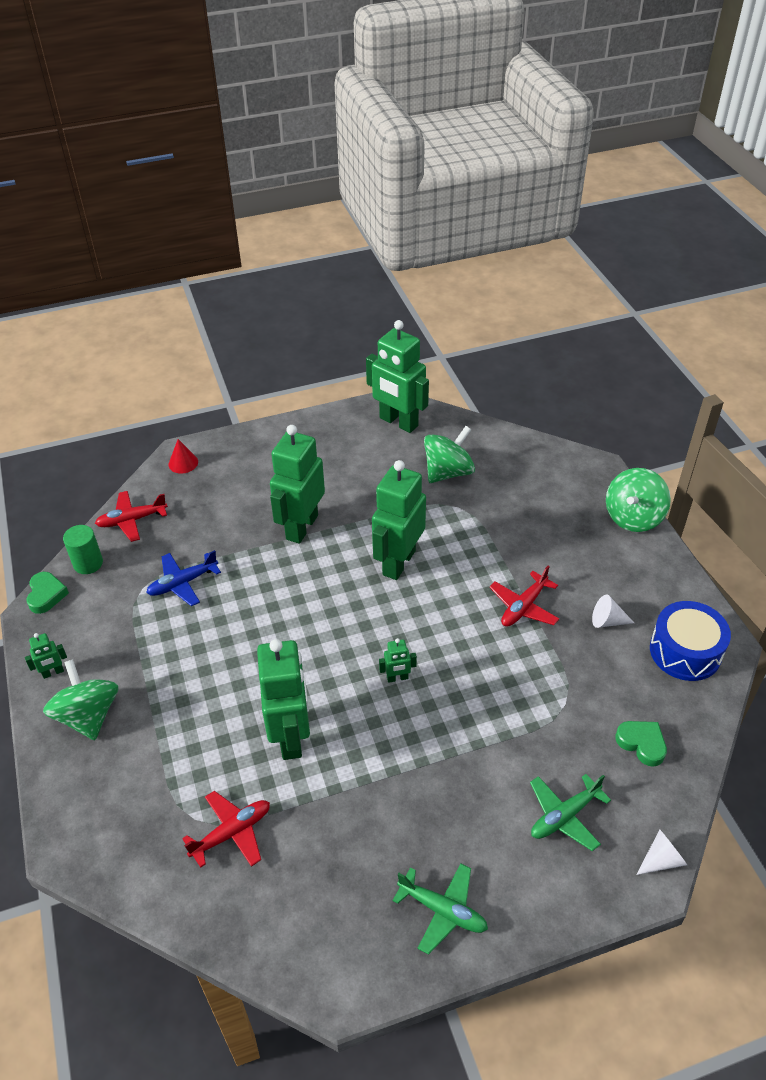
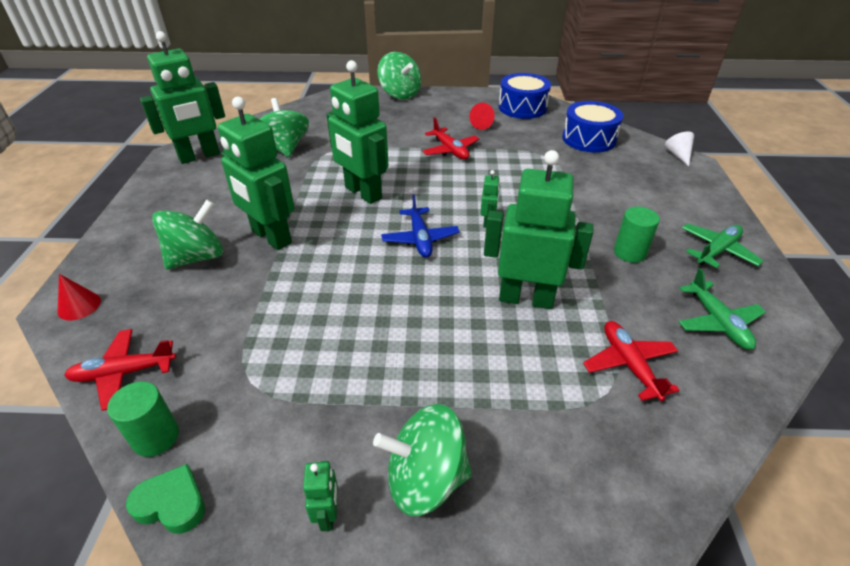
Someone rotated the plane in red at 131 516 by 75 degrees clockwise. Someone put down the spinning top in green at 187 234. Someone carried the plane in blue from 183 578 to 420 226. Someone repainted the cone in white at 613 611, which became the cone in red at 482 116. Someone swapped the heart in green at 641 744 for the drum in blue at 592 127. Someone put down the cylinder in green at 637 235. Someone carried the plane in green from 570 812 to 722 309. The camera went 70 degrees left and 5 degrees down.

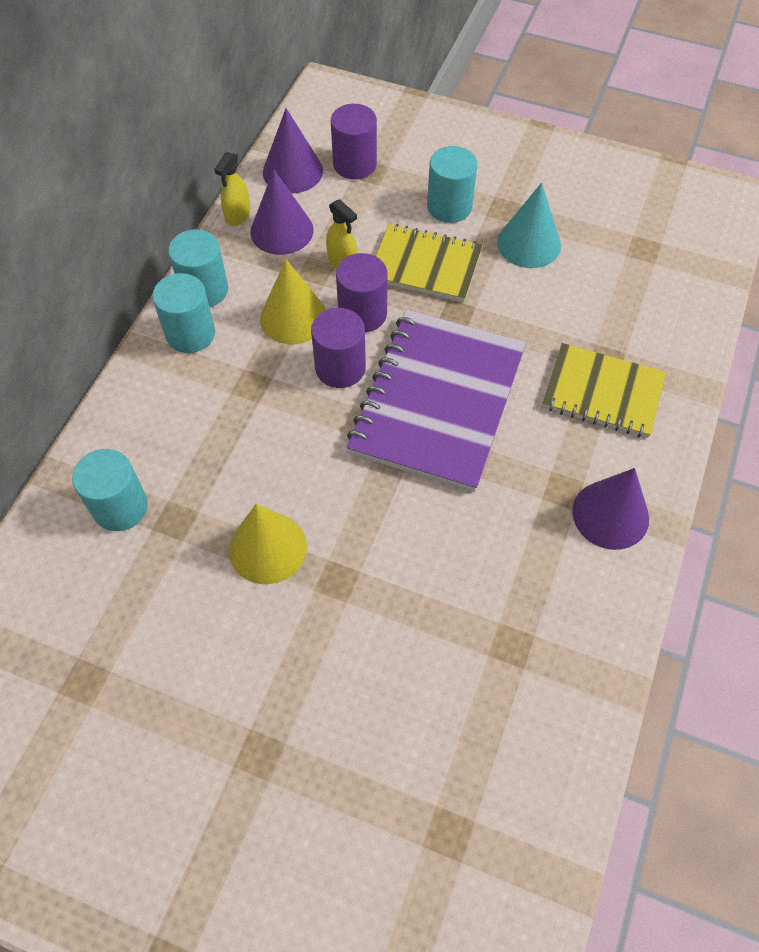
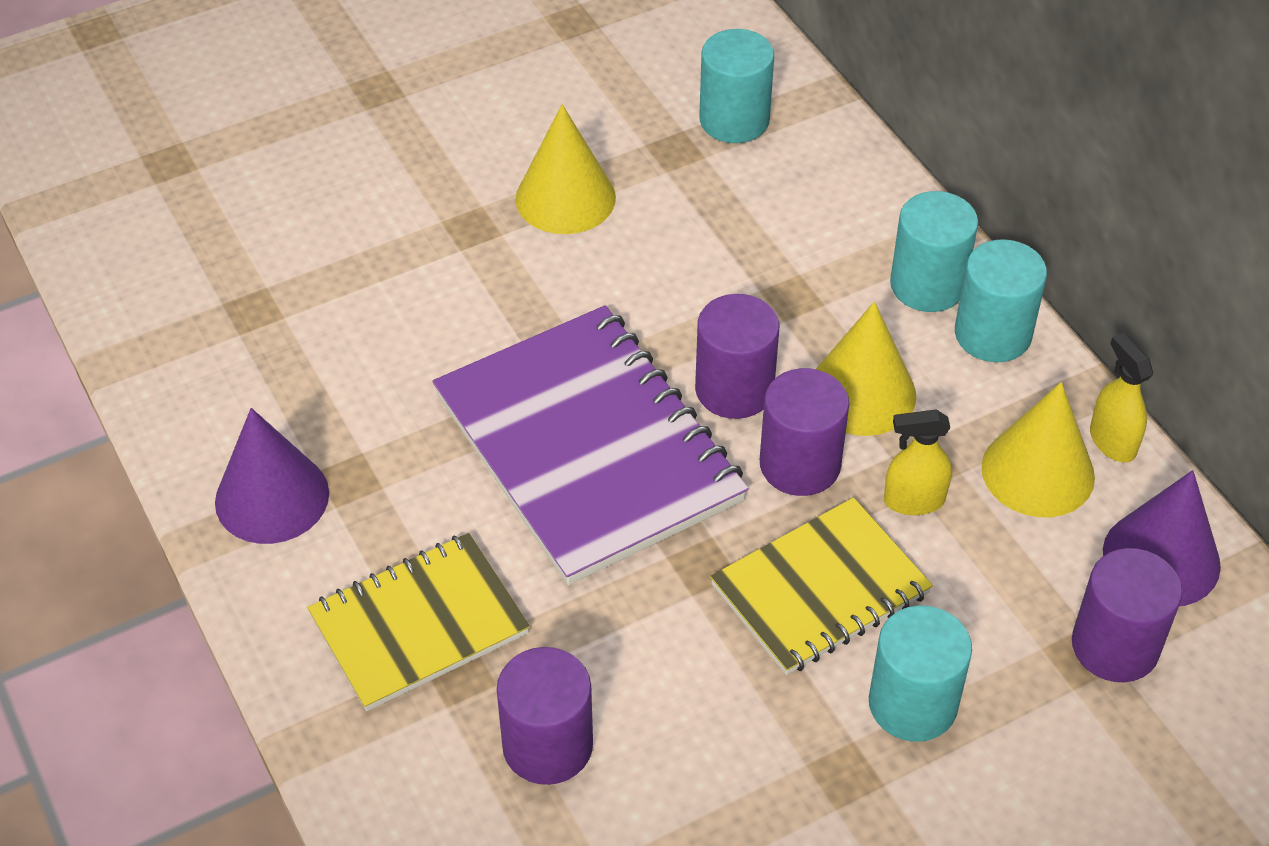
Someone put down the cylinder in purple at 545 716. Someone repainted the cone in purple at 282 212, which became the cone in yellow at 1038 449. Someone took away the cone in turquoise at 529 225. The camera went 130 degrees right and 10 degrees down.

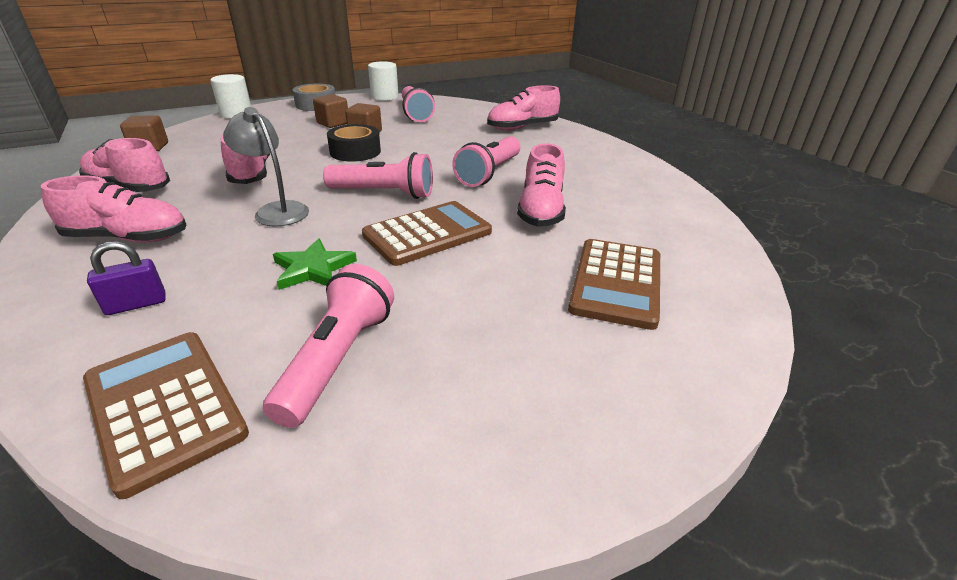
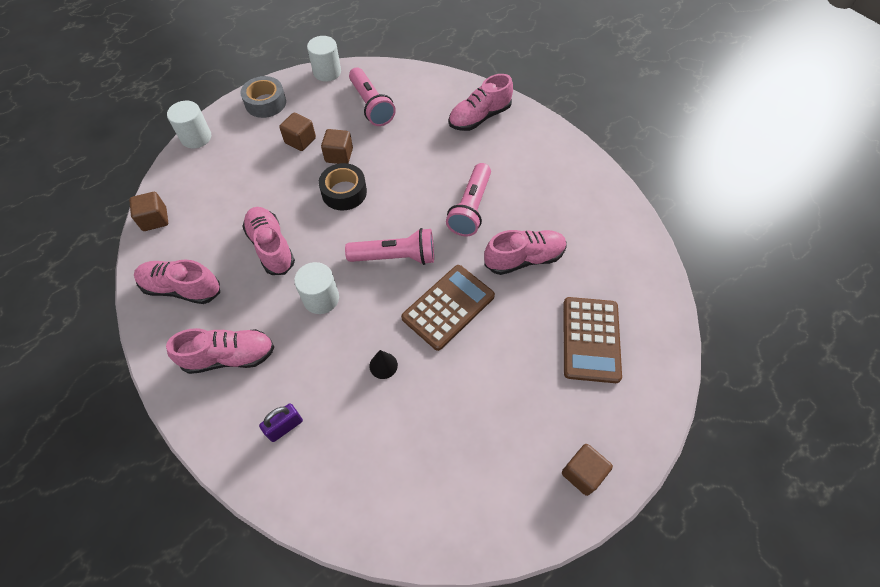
Someone swapped the lamp in grey at 266 167 for the cylinder in white at 316 288. Someone swapped the star in green at 315 264 for the cone in black at 384 364. Someone rotated the shoe in pink at 541 185 by 105 degrees counterclockwise. Someone put down the cube in brown at 587 470. Someone took away the calculator in brown at 166 415. Someone took away the flashlight in pink at 328 346. The camera went 10 degrees left and 25 degrees up.

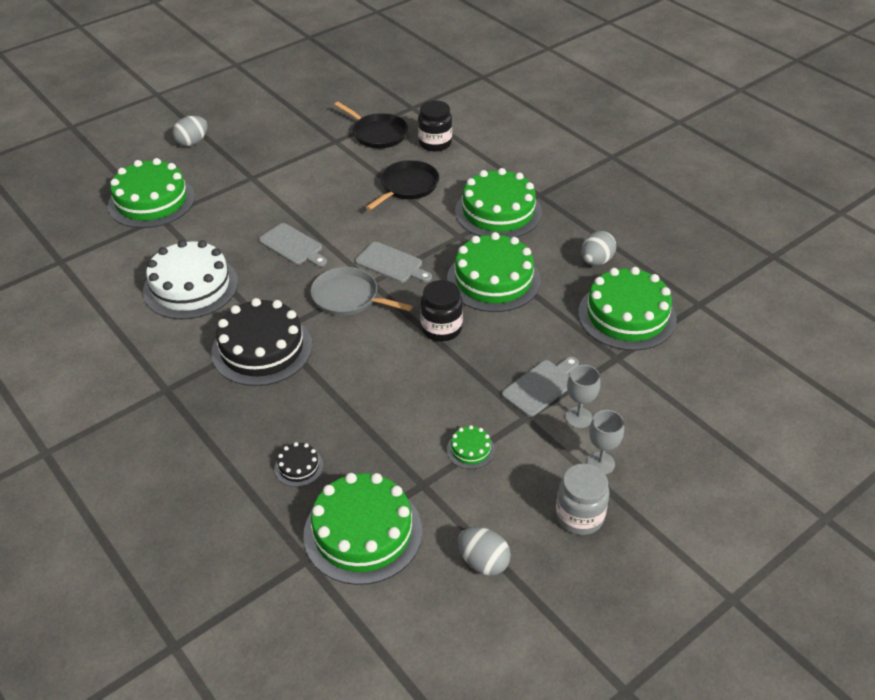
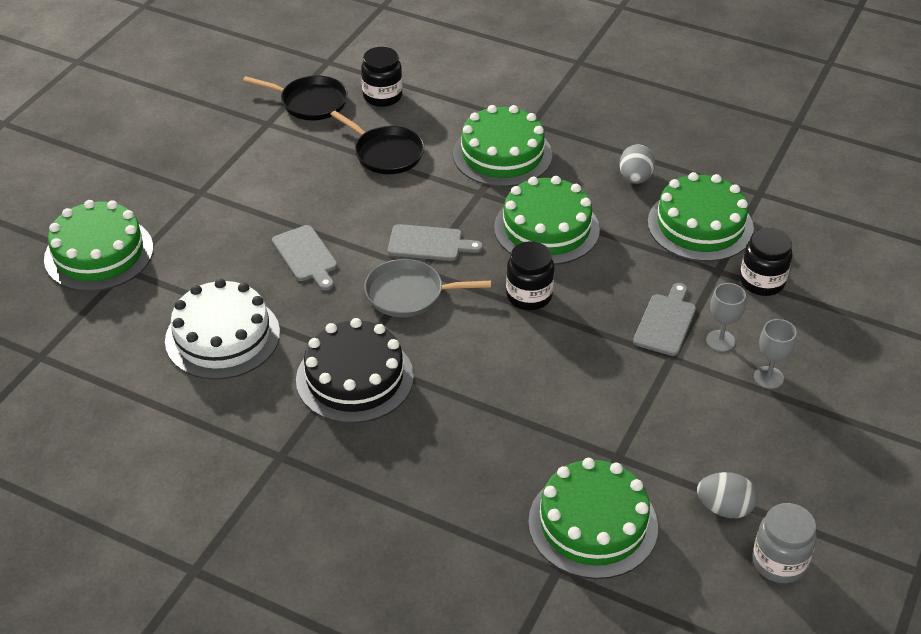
Someone rotated the cutting board in grey at 293 245 by 45 degrees clockwise. Someone rotated the pan in black at 402 185 by 120 degrees clockwise. Someone put down the jar in black at 766 262. Someone carried the jar in grey from 583 499 to 784 543. Someone took away the egg in grey at 190 131. Someone took away the cake in black at 299 464. Someone took away the cake in green at 471 447. The camera went 25 degrees left and 0 degrees up.

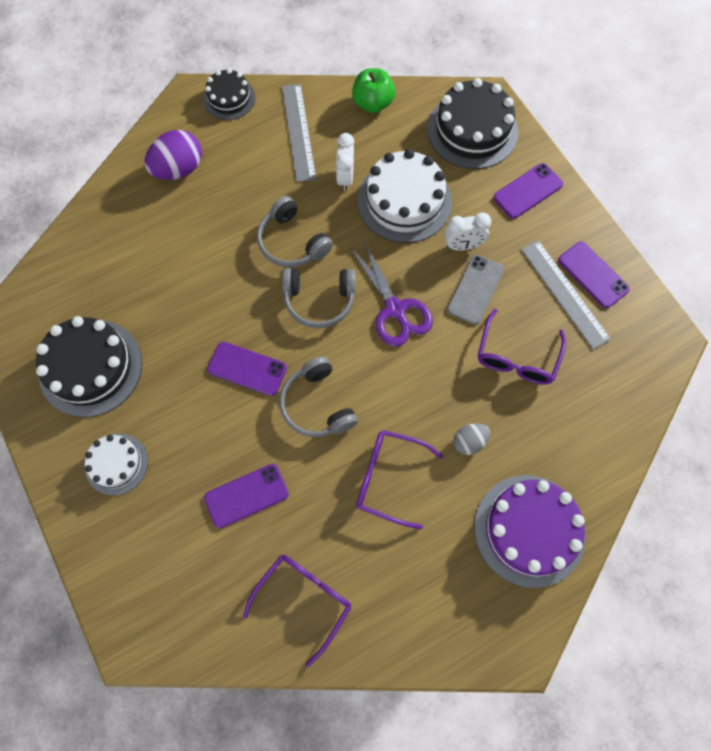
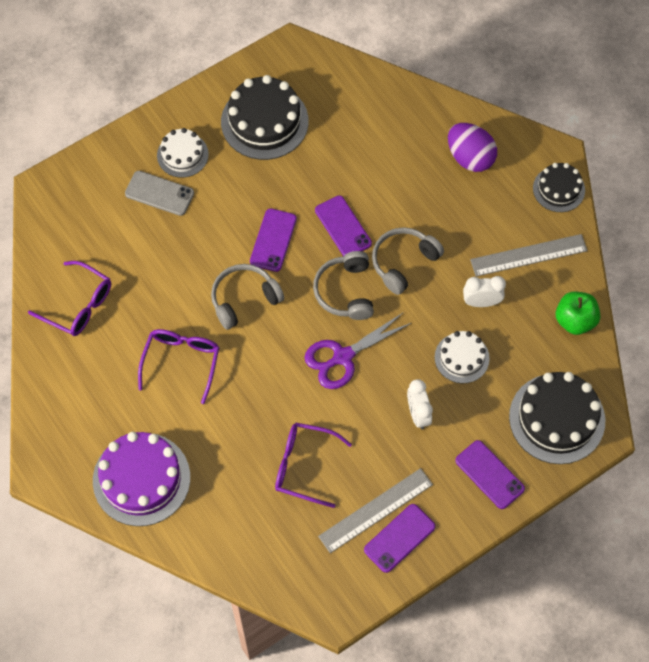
Someone carried the phone in grey from 475 290 to 159 193. Someone carried the phone in purple from 246 496 to 343 225. Someone scaled the cake in white at 405 196 by 0.58. Someone took away the egg in grey at 471 439. The camera went 85 degrees right and 5 degrees down.

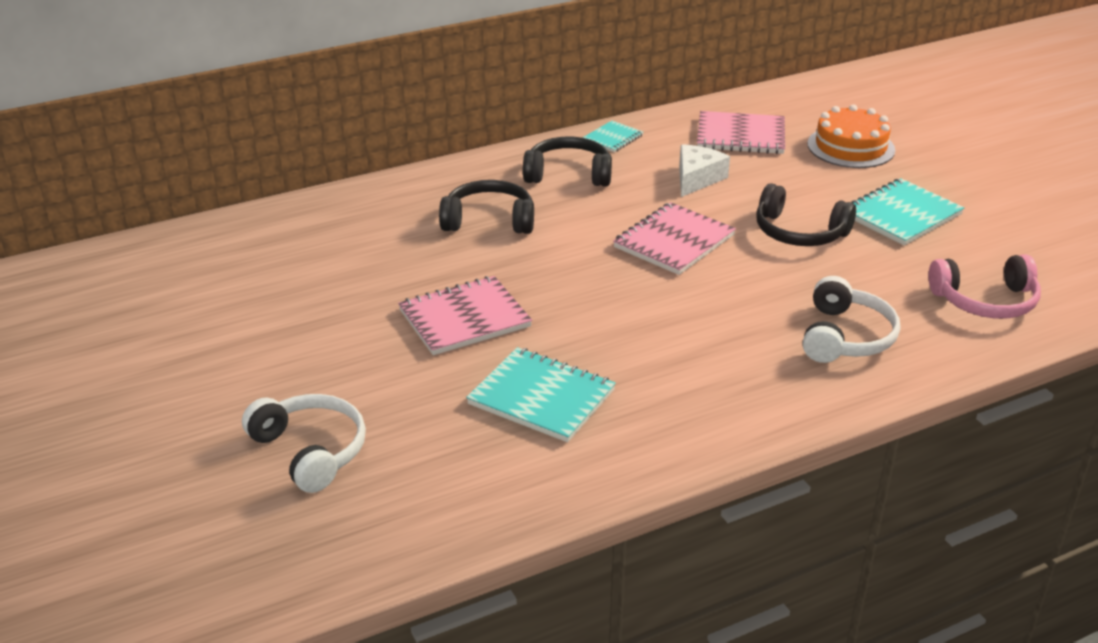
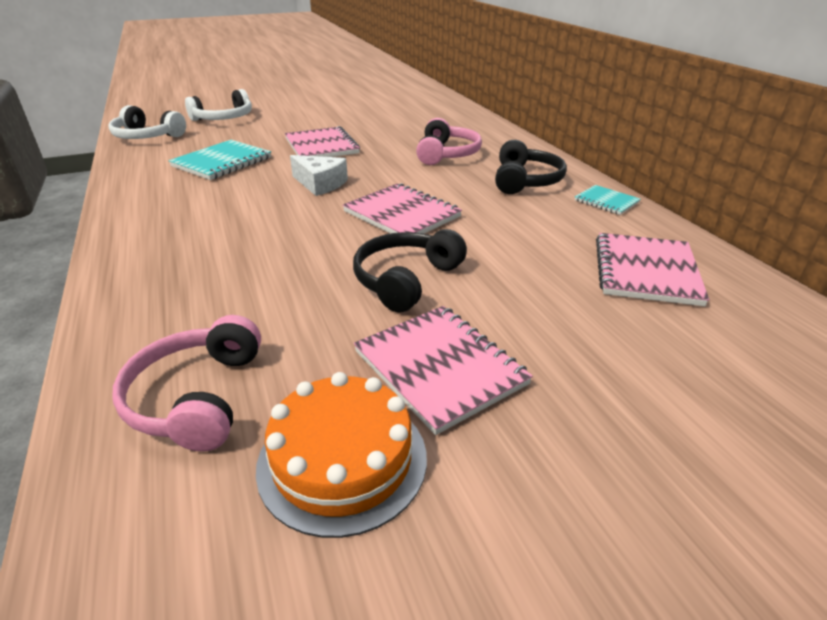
Someone carried the headphones in white from 851 319 to 147 122. Someone carried the cake in orange from 851 136 to 341 455. Someone carried the cheese in white from 704 170 to 319 175. Someone repainted the notebook in turquoise at 907 212, which became the notebook in pink at 443 370. Someone repainted the headphones in black at 486 207, which became the headphones in pink at 449 141. The camera went 95 degrees right and 0 degrees up.

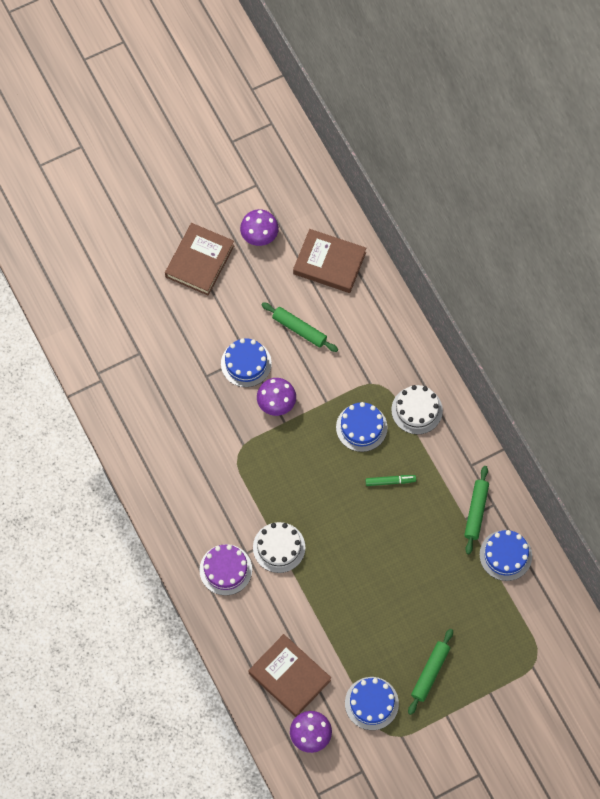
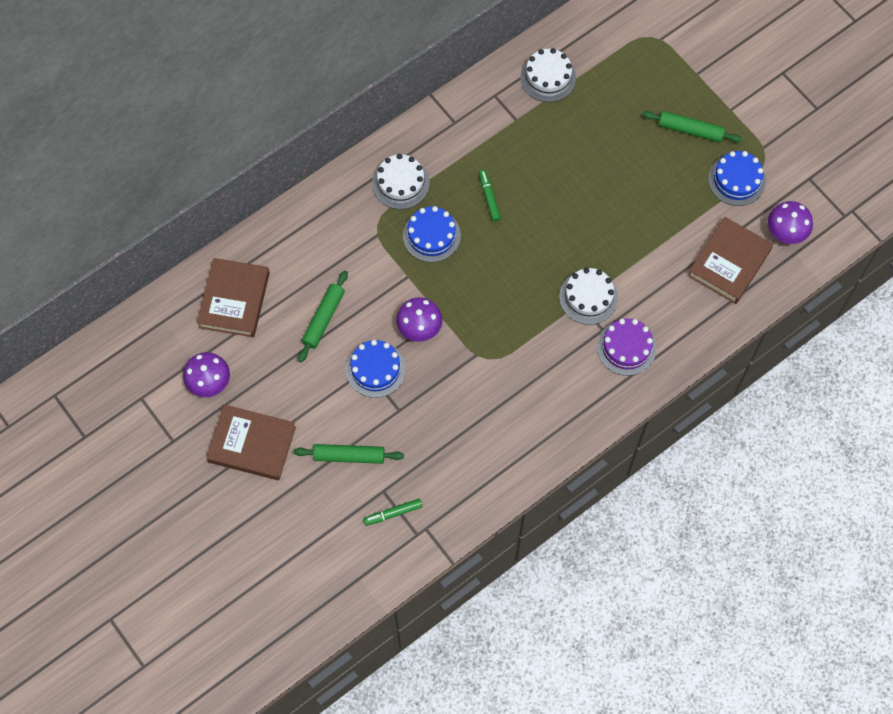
Someone carried the rolling pin in green from 476 510 to 349 454. Someone put down the marker in green at 392 512. Someone repainted the cake in blue at 505 555, which became the cake in white at 548 75. The camera went 100 degrees left and 0 degrees up.

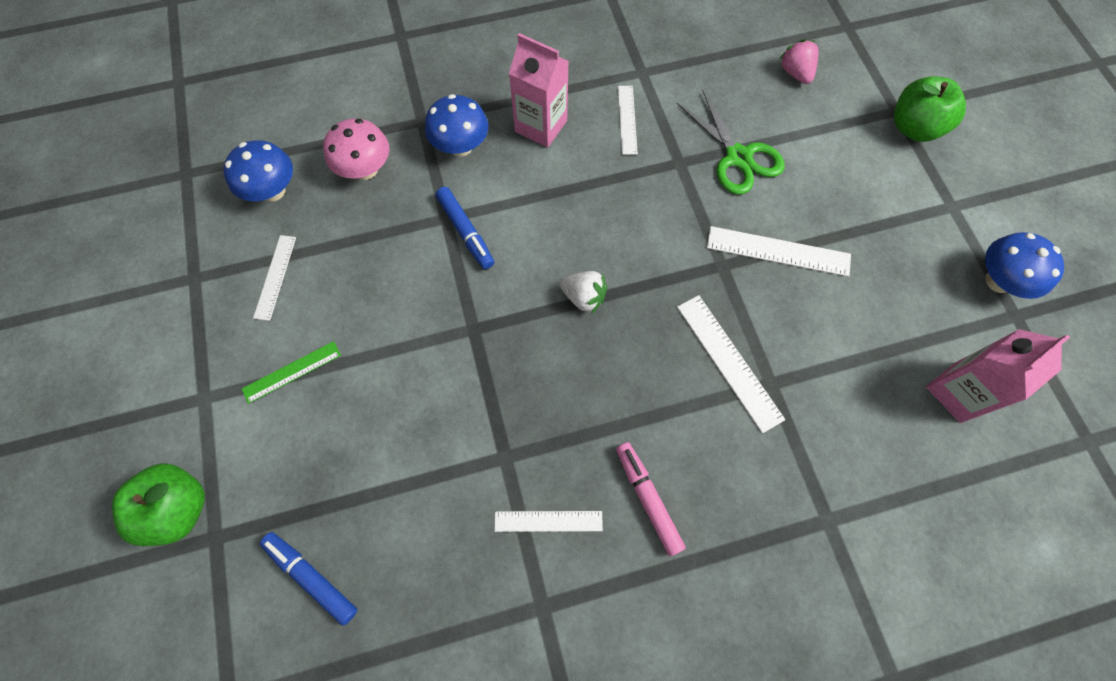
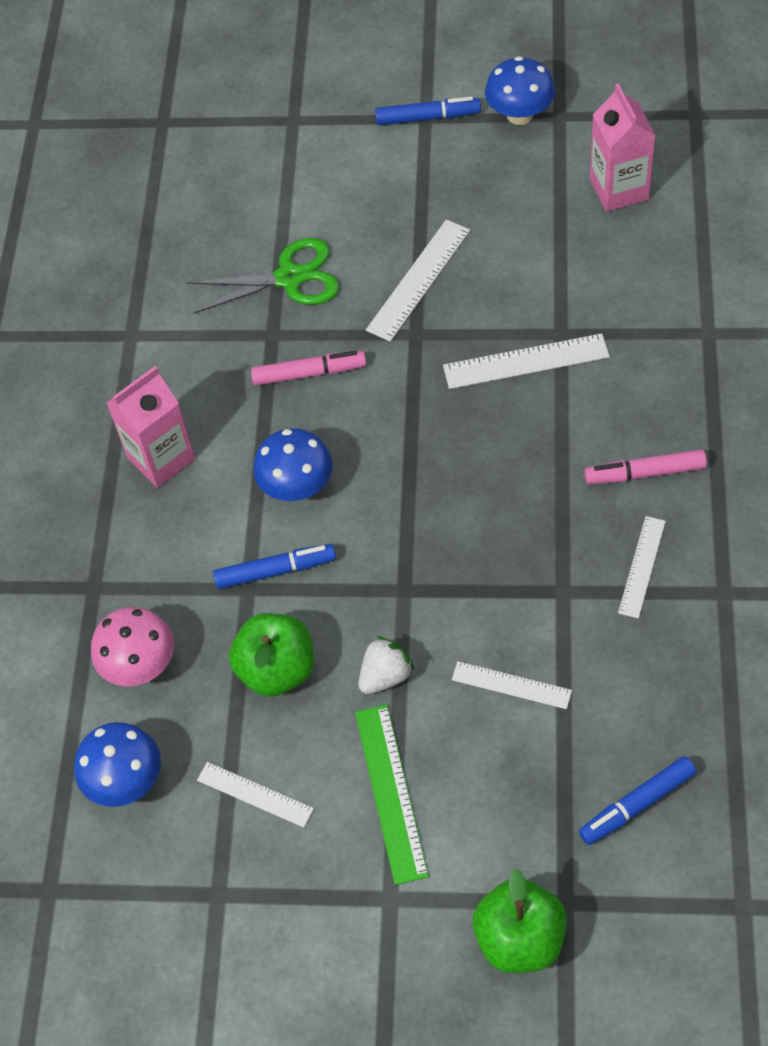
Someone carried the apple in green from 930 109 to 271 655. Someone put down the marker in pink at 308 368. Someone carried the mushroom in blue from 456 125 to 293 464. Someone scaled the ruler in green at 291 372 by 1.54. Someone carried the strawberry in white from 583 292 to 386 665. Someone put down the marker in blue at 428 110. Someone carried the ruler in white from 628 120 to 512 685. Someone took away the strawberry in pink at 799 61. The camera went 65 degrees left and 10 degrees down.

